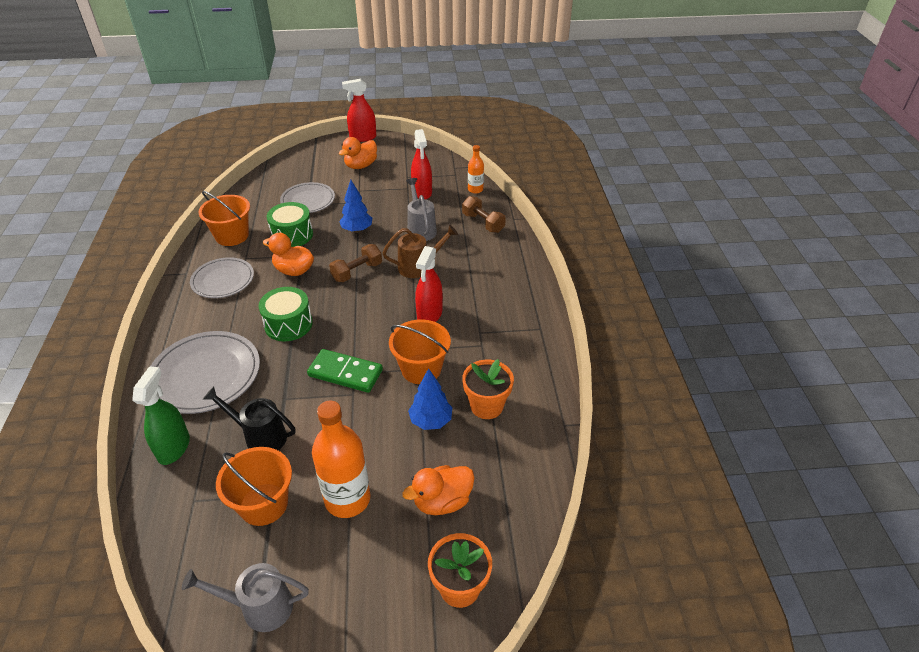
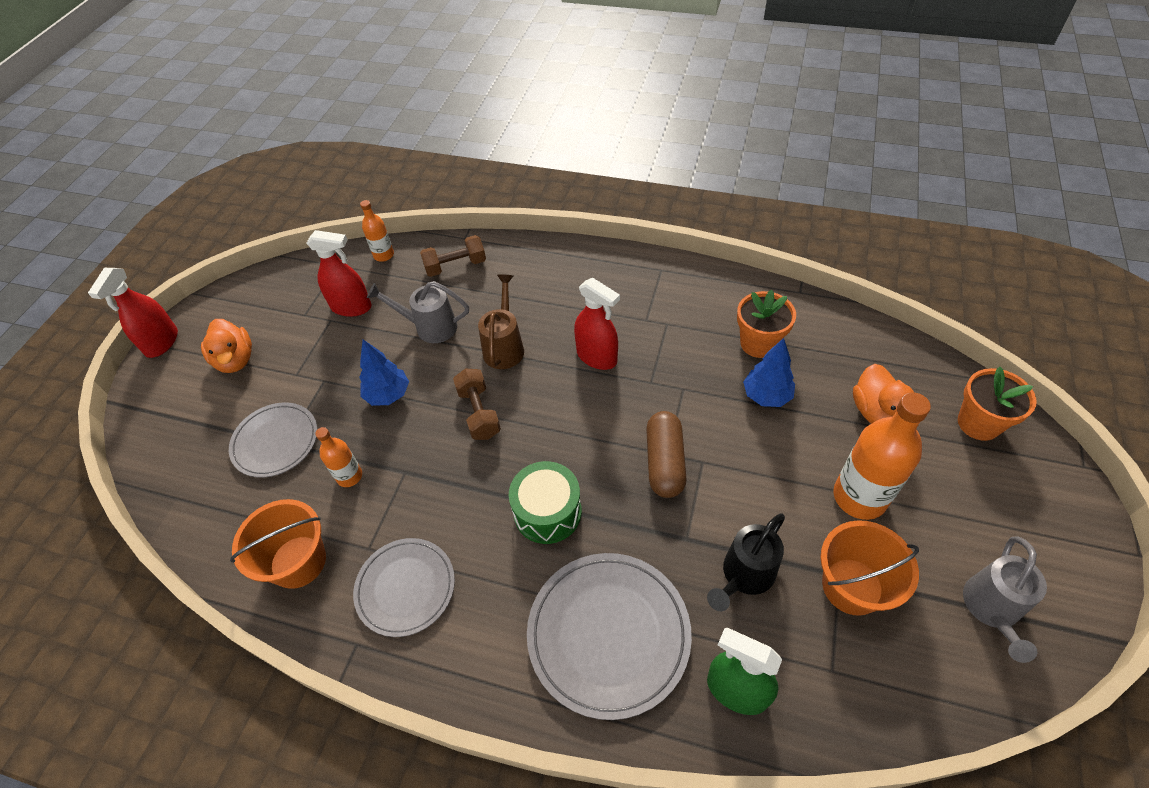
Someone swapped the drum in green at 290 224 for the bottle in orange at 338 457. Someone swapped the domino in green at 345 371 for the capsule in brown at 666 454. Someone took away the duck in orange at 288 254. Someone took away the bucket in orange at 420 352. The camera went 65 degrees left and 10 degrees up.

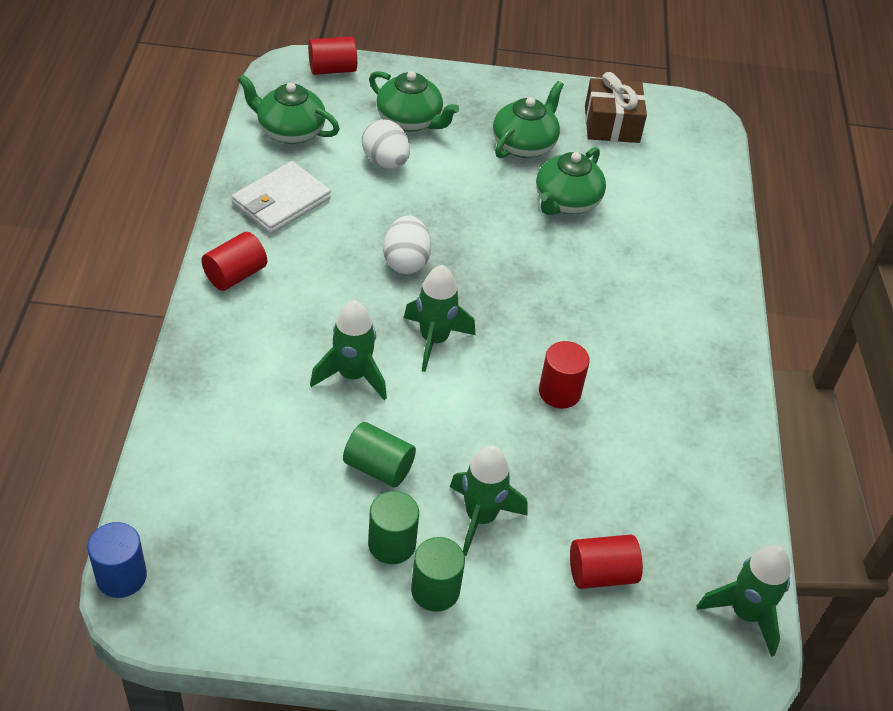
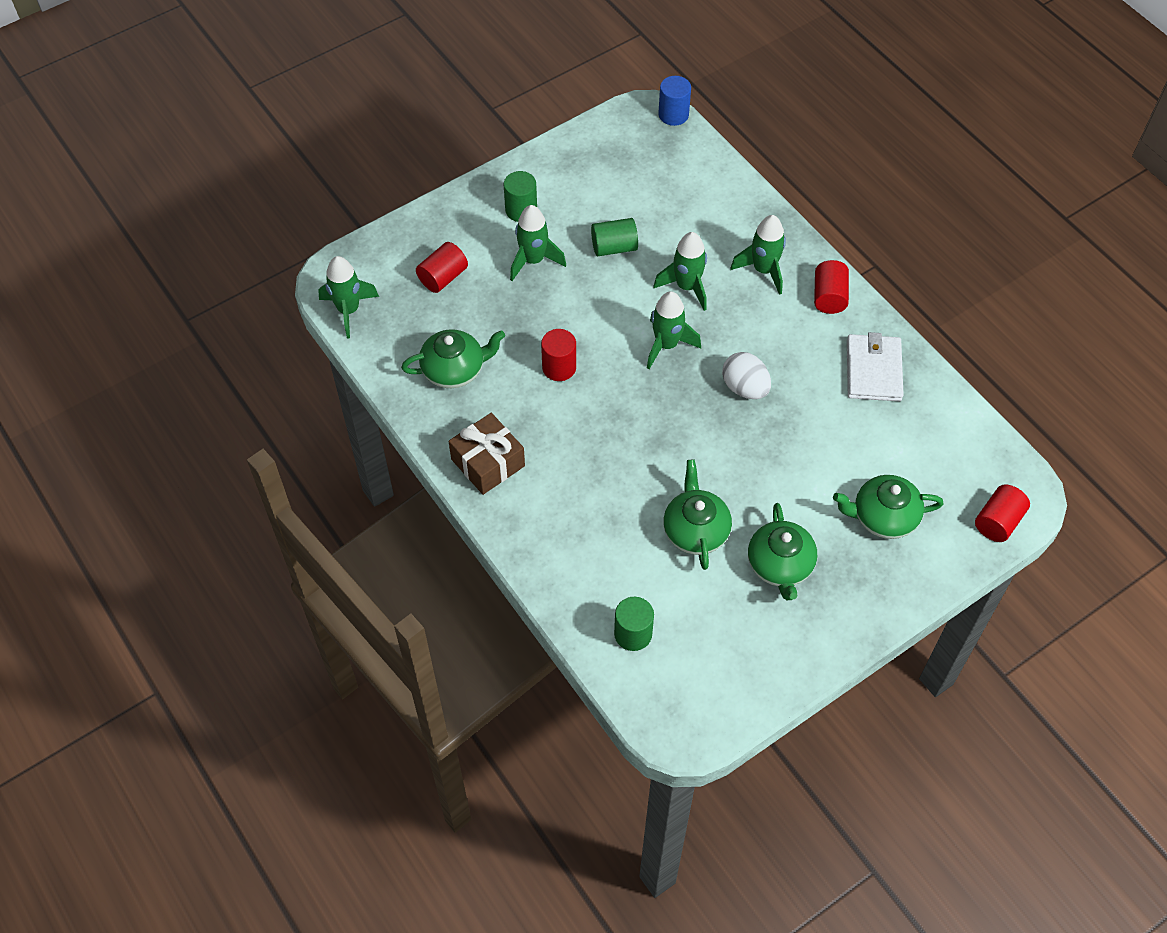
Someone carried the teapot in green from 289 109 to 453 358. Someone carried the gift in brown from 616 107 to 487 454. Someone carried the cylinder in green from 393 527 to 634 624. Someone put down the rocket in green at 758 255. Someone took away the egg in white at 386 144. The camera went 145 degrees right and 10 degrees up.

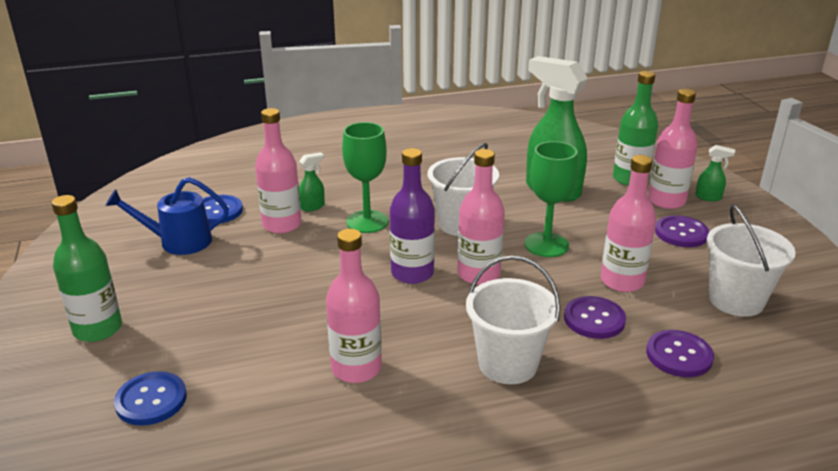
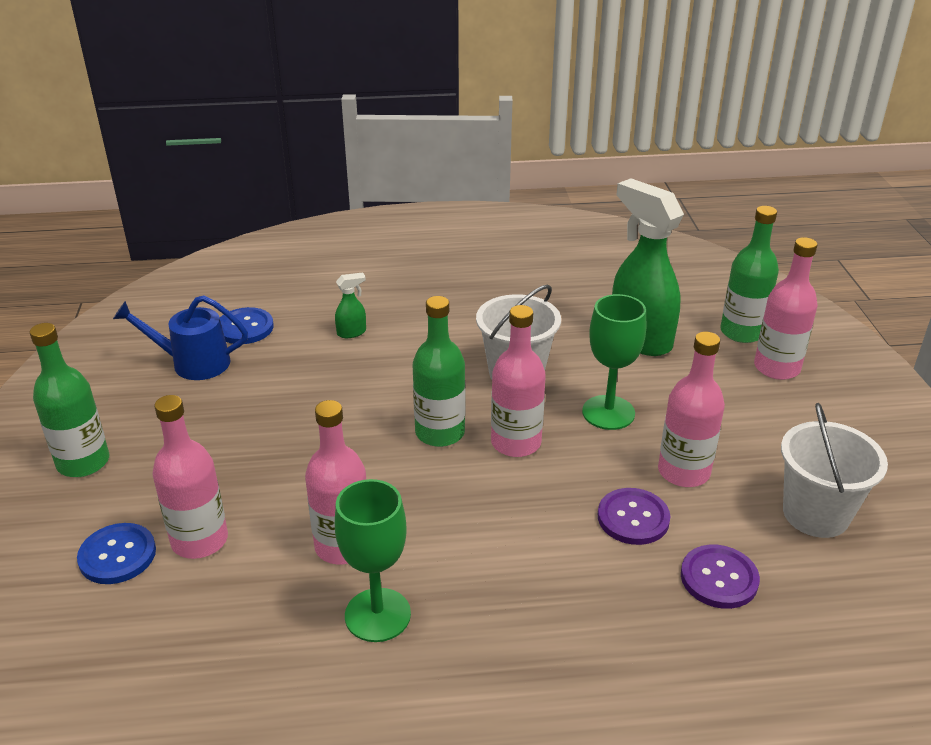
Someone carried the bottle in pink from 278 171 to 190 477. Someone carried the goblet in green from 365 177 to 373 560. Someone repainted the bottle in purple at 412 216, which became the bottle in green at 439 371. Someone took away the bucket in white at 513 320. Someone took away the button in purple at 682 231. Someone took away the spray bottle in green at 715 173. The camera went 10 degrees right and 5 degrees up.

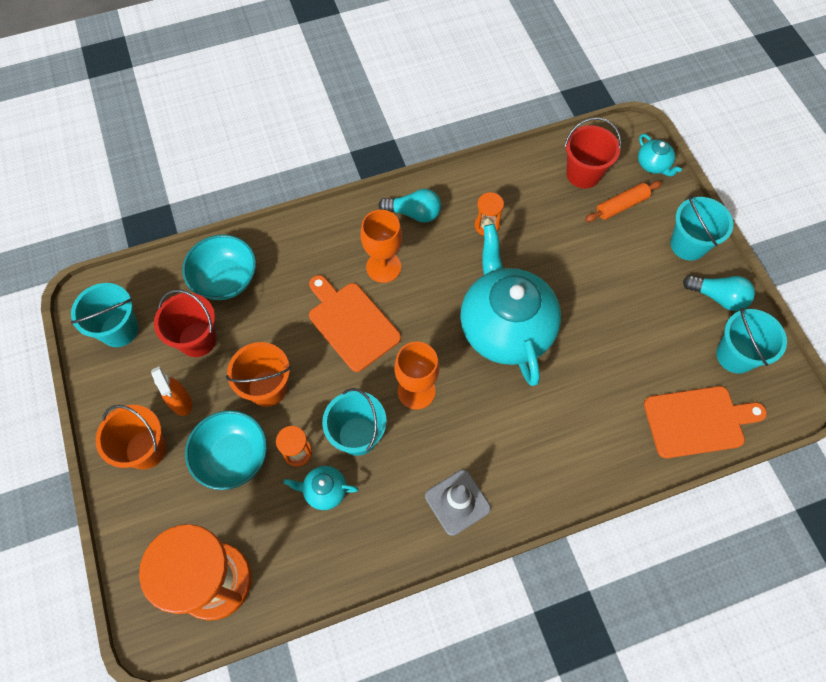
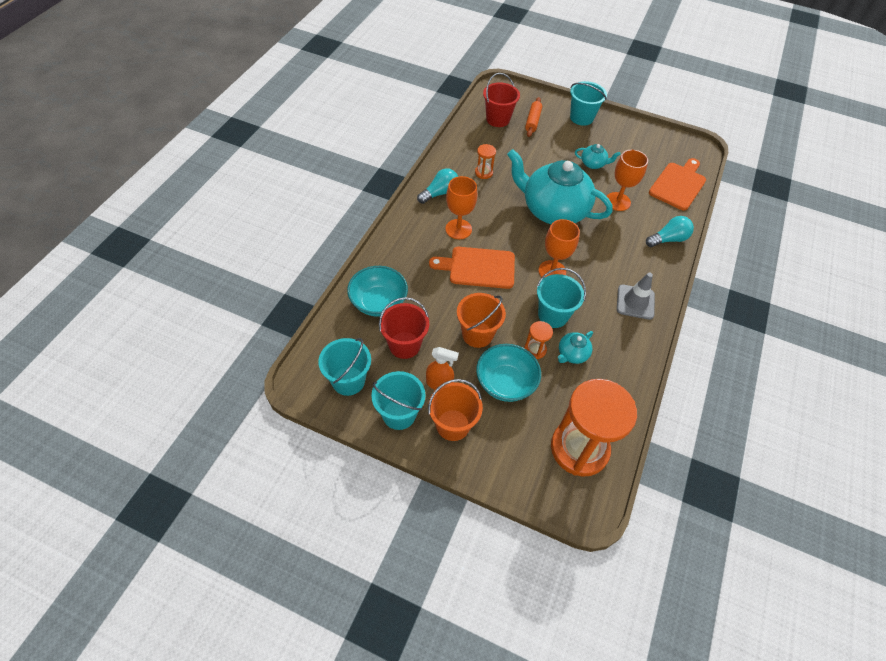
Someone carried the bucket in turquoise from 751 341 to 398 400. Someone carried the teapot in turquoise from 660 155 to 598 156. Someone put down the goblet in orange at 627 180. Someone carried the light bulb in turquoise from 719 293 to 670 231. The camera went 50 degrees left and 10 degrees down.

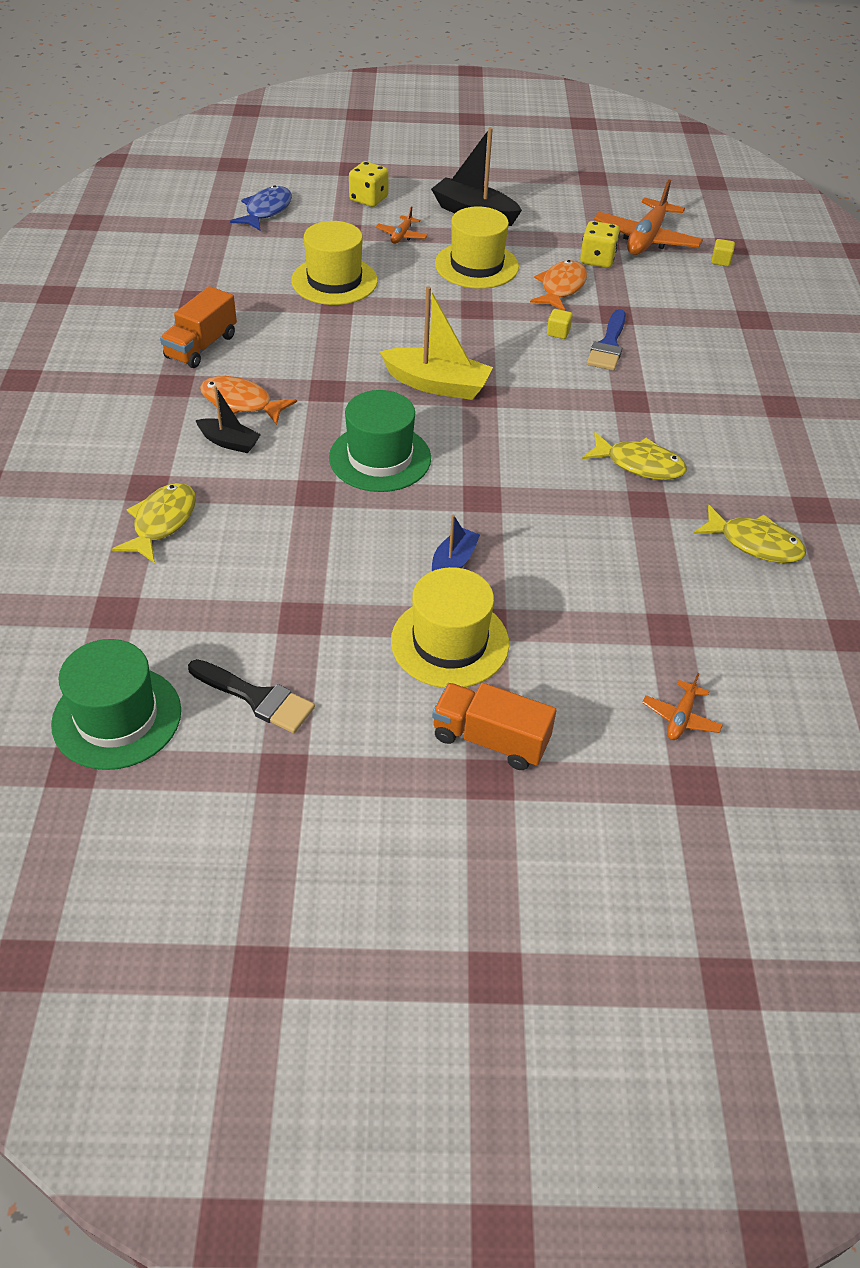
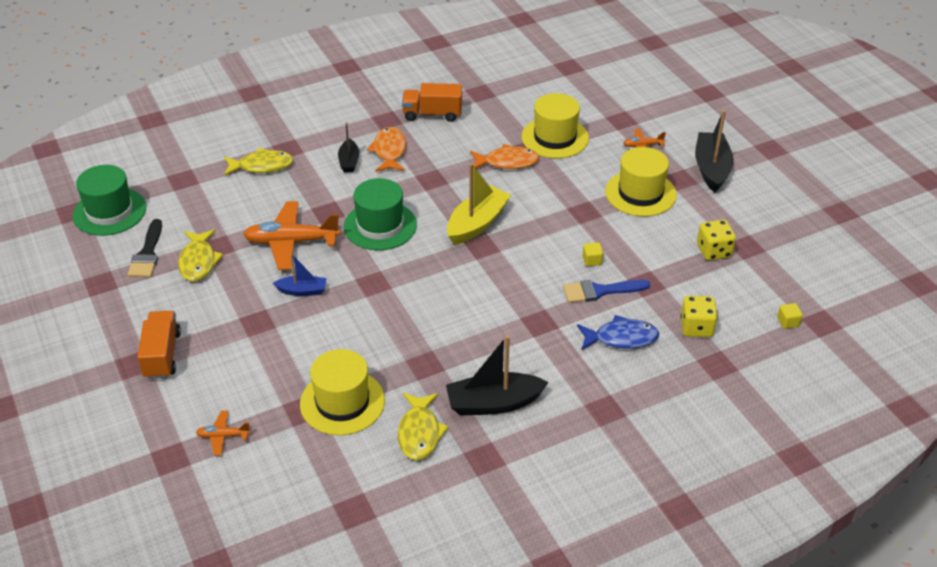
Someone carried the fish in yellow from 634 456 to 200 255. Someone carried the plane in orange from 648 217 to 291 235. Someone carried the hat in yellow from 450 627 to 342 392. Someone put down the boat in black at 497 375. Someone rotated the boat in yellow at 436 343 by 135 degrees counterclockwise. Someone carried the fish in orange from 558 285 to 504 156. Someone carried the fish in blue from 261 208 to 618 332. Someone carried the dice in yellow from 369 184 to 699 316. The camera went 65 degrees right and 5 degrees down.

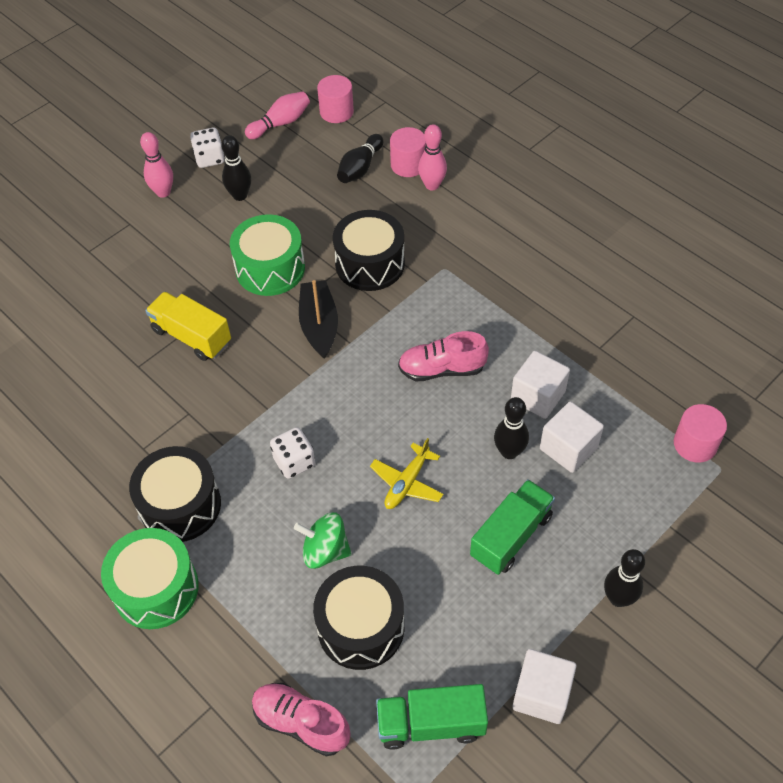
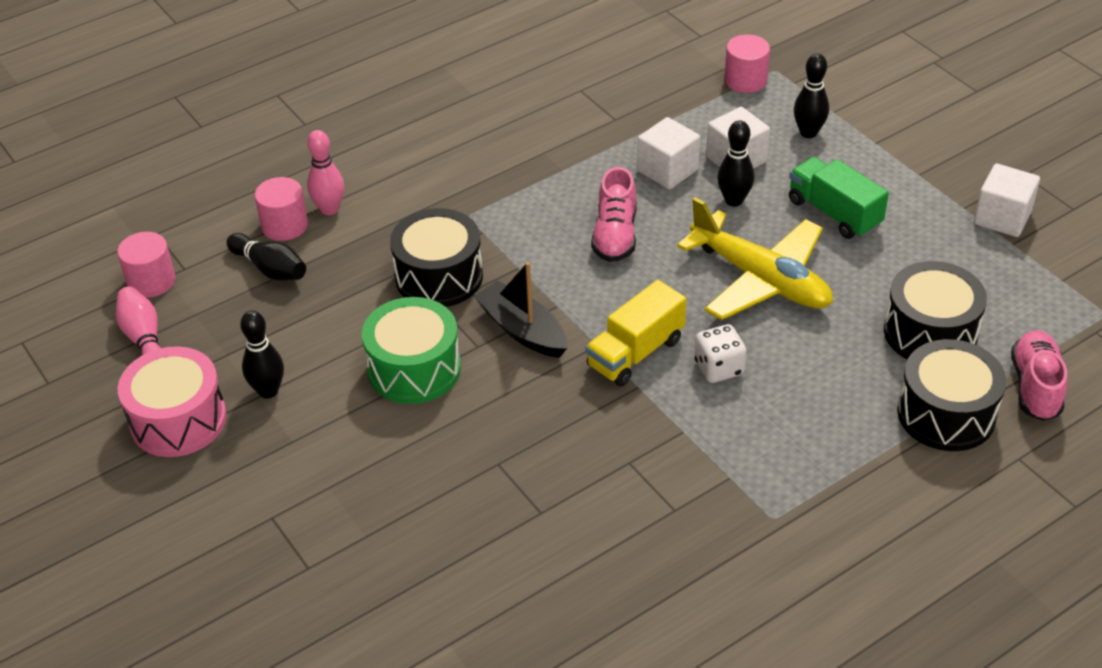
Someone swapped the dice in white at 207 148 for the drum in pink at 172 401. Someone rotated the boat in black at 318 319 by 45 degrees clockwise. Someone carried the truck in yellow from 188 326 to 635 333. Someone scaled the plane in yellow at 407 473 by 1.92. Someone carried the bowling pin in black from 624 578 to 811 95. Someone carried the drum in black from 175 494 to 951 395. Someone rotated the shoe in pink at 301 719 by 150 degrees clockwise. Someone took away the drum in green at 150 578. Someone took away the bowling pin in pink at 156 165. Someone took away the spinning top in green at 323 540. Someone took away the truck in green at 432 717. The camera went 80 degrees left and 10 degrees down.

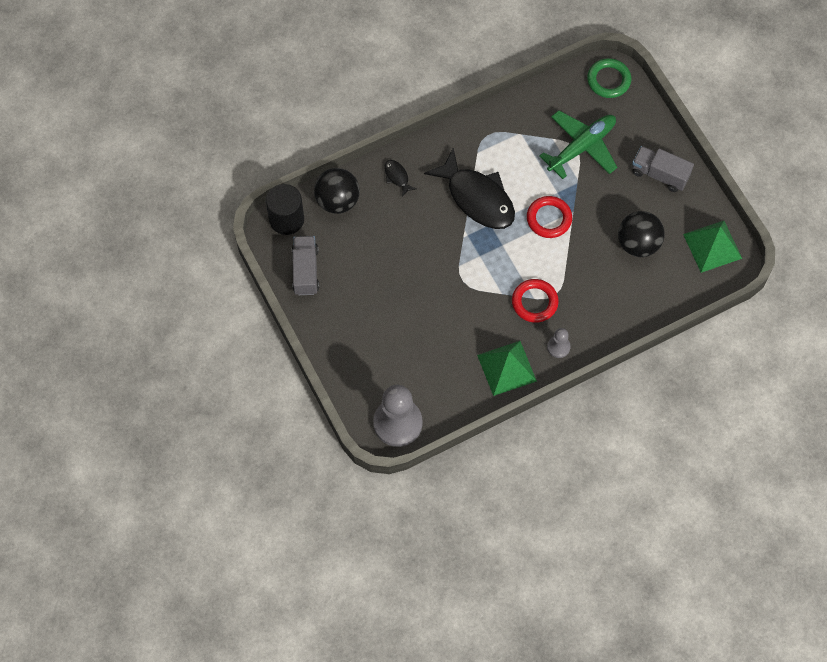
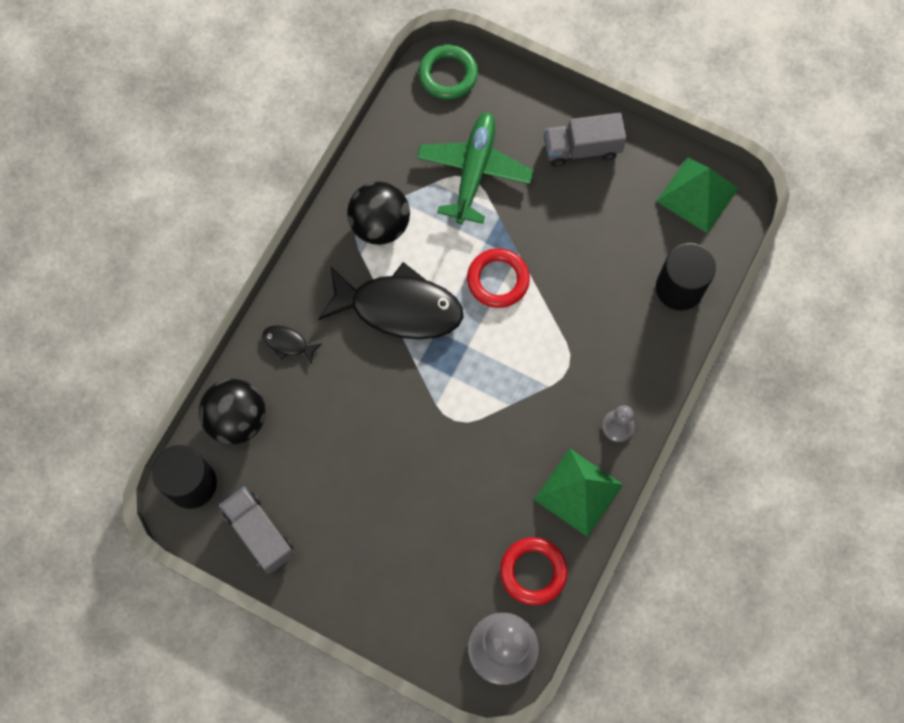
Someone carried the ball in black from 641 234 to 378 213. Someone carried the ring in red from 535 301 to 534 571. Someone put down the cylinder in black at 686 277. The camera went 35 degrees left and 5 degrees up.

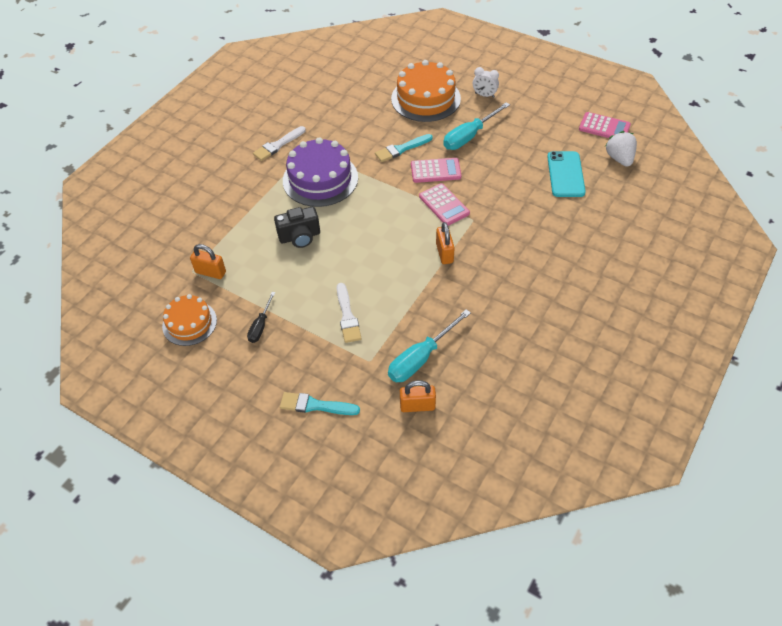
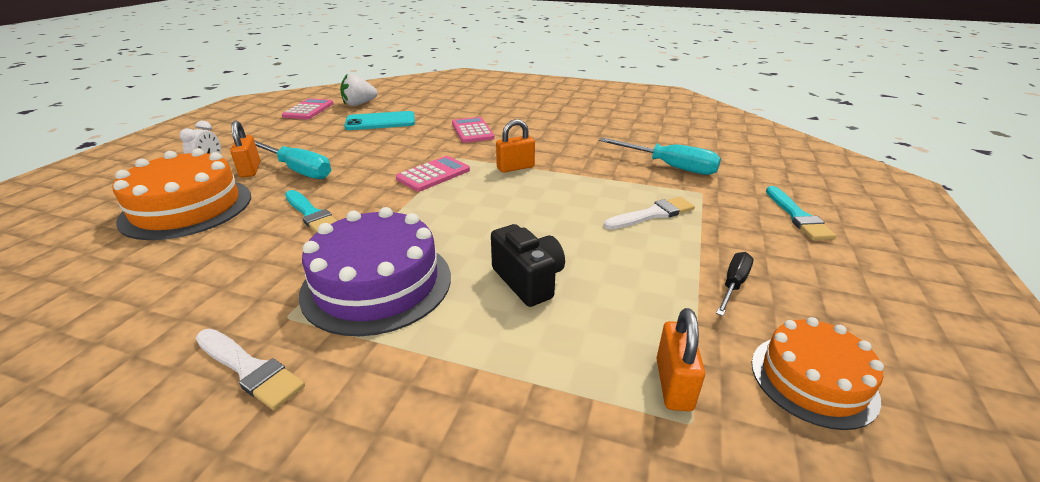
Someone carried the padlock in orange from 418 396 to 245 148. Someone carried the calculator in pink from 436 170 to 473 130. Someone rotated the screwdriver in black at 261 317 by 60 degrees counterclockwise. The camera went 105 degrees left and 20 degrees down.

